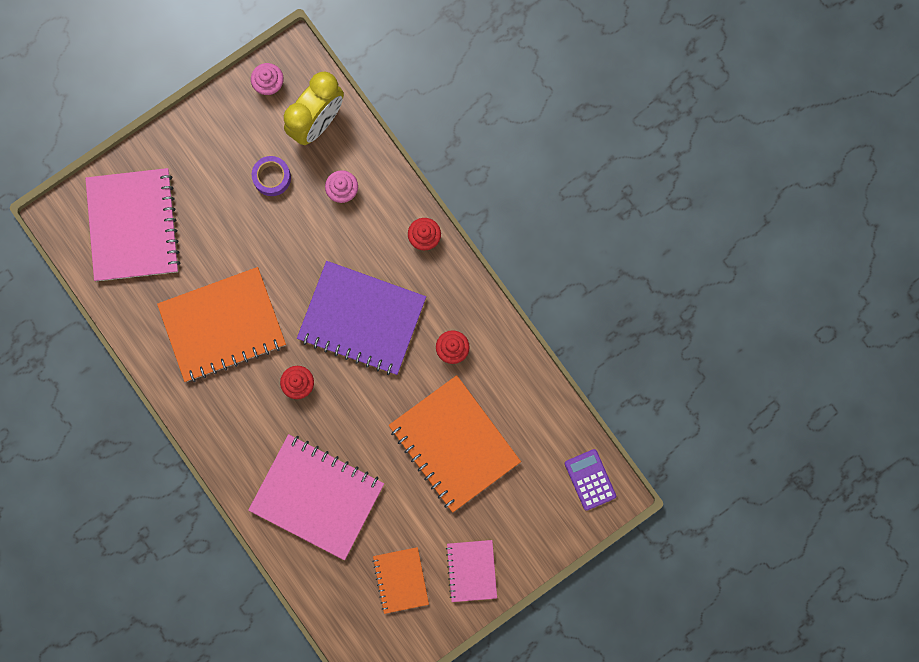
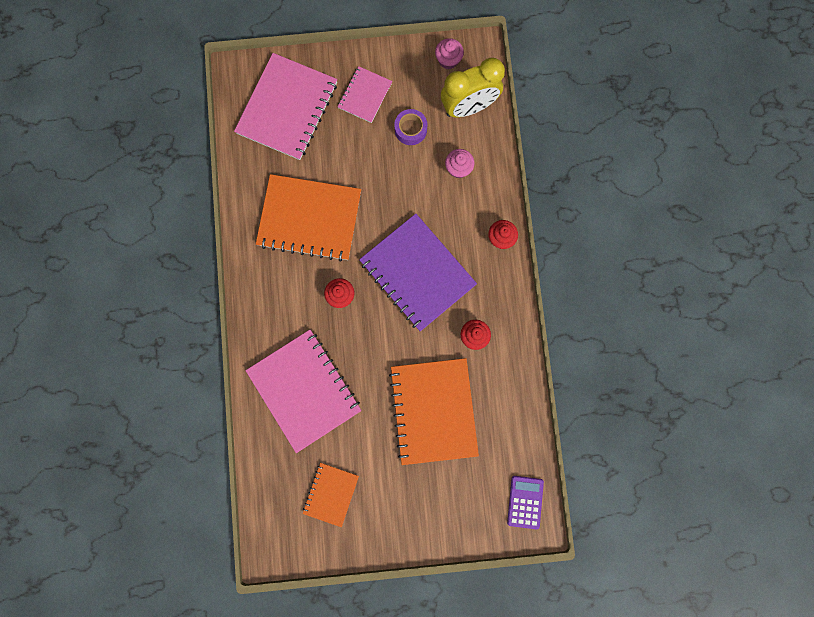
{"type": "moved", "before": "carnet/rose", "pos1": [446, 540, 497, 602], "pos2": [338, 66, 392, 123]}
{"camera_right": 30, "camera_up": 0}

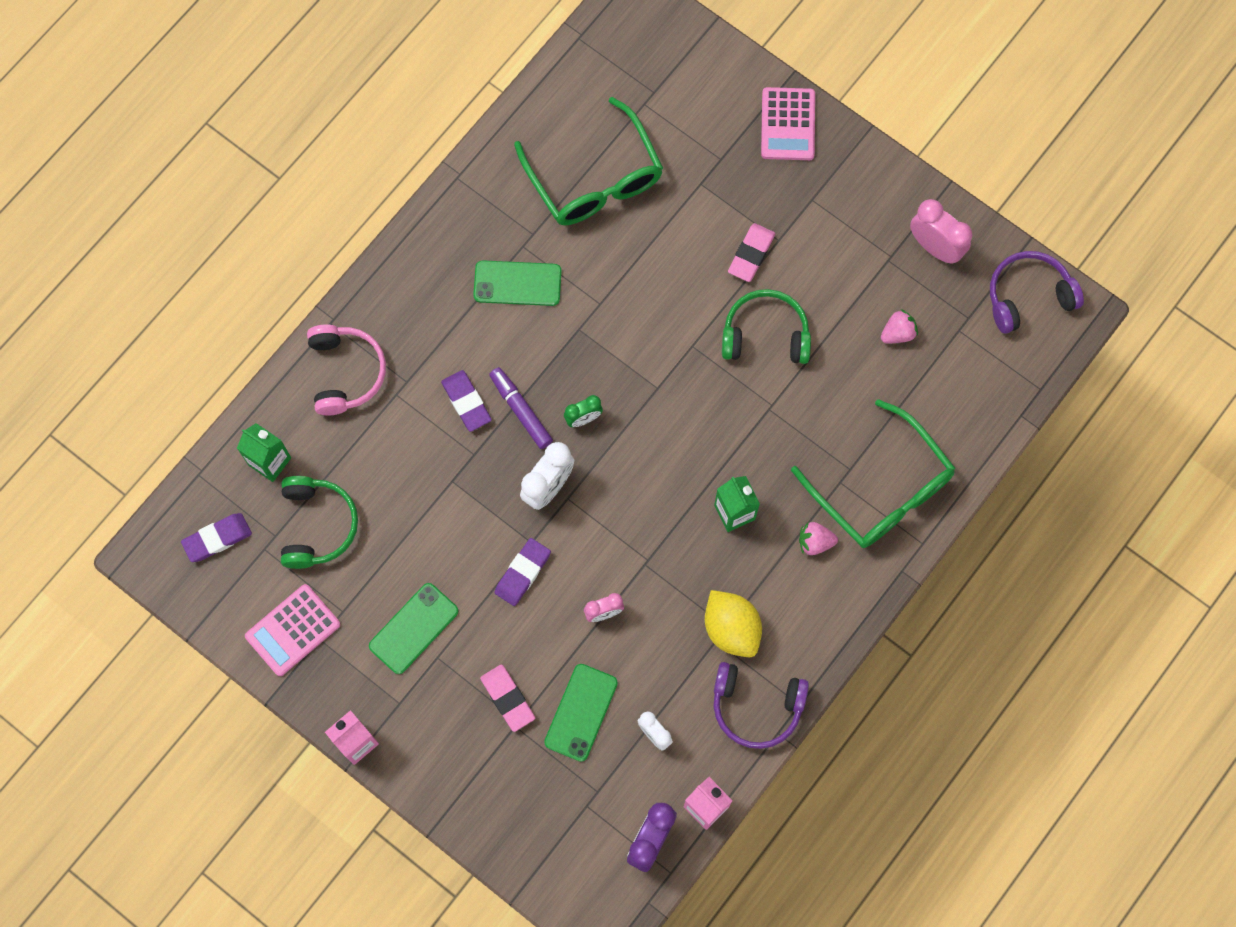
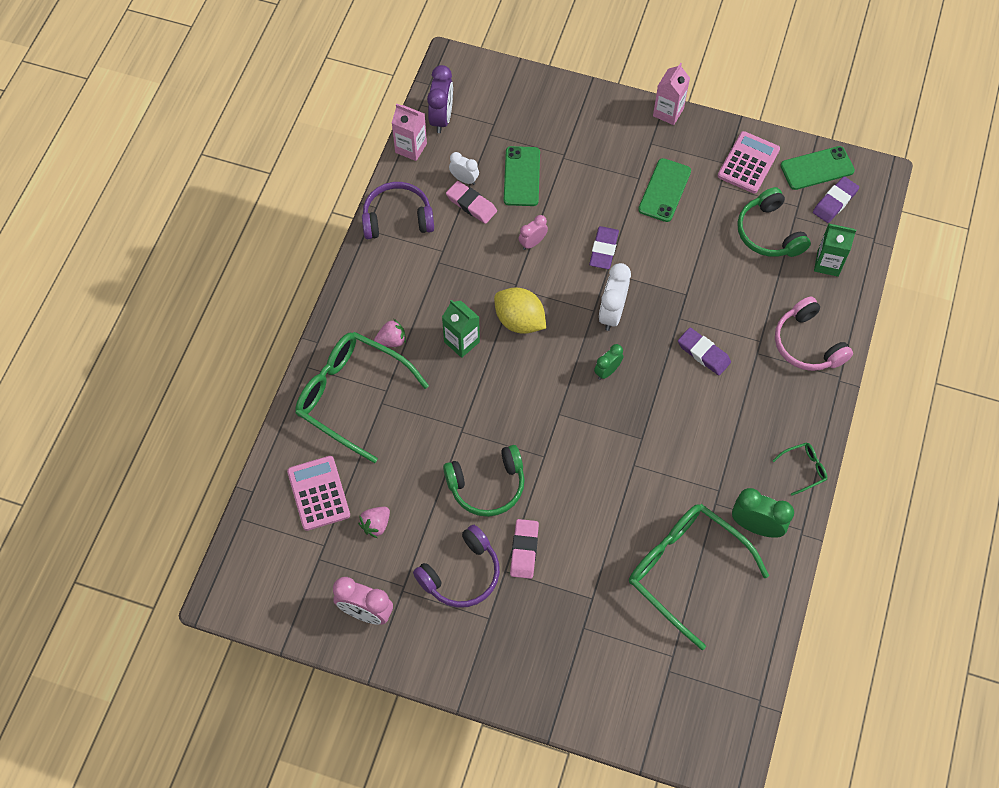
{"type": "moved", "before": "téléphone/vert", "pos1": [473, 260, 562, 306], "pos2": [780, 146, 855, 190]}
{"type": "moved", "before": "gomme/rose", "pos1": [480, 664, 535, 732], "pos2": [446, 181, 497, 224]}
{"type": "removed", "before": "feutre/violet", "pos1": [489, 367, 553, 449]}
{"type": "moved", "before": "citron/jaune", "pos1": [705, 590, 762, 657], "pos2": [494, 288, 546, 334]}
{"type": "moved", "before": "calculatrice/rose", "pos1": [761, 87, 815, 160], "pos2": [287, 456, 350, 531]}
{"type": "moved", "before": "casque audio/violet", "pos1": [990, 251, 1084, 334], "pos2": [413, 525, 500, 608]}
{"type": "added", "after": "réveil/vert", "pos2": [732, 488, 794, 538]}
{"type": "added", "after": "lunettes/vert", "pos2": [772, 442, 827, 496]}
{"camera_right": 160, "camera_up": -10}

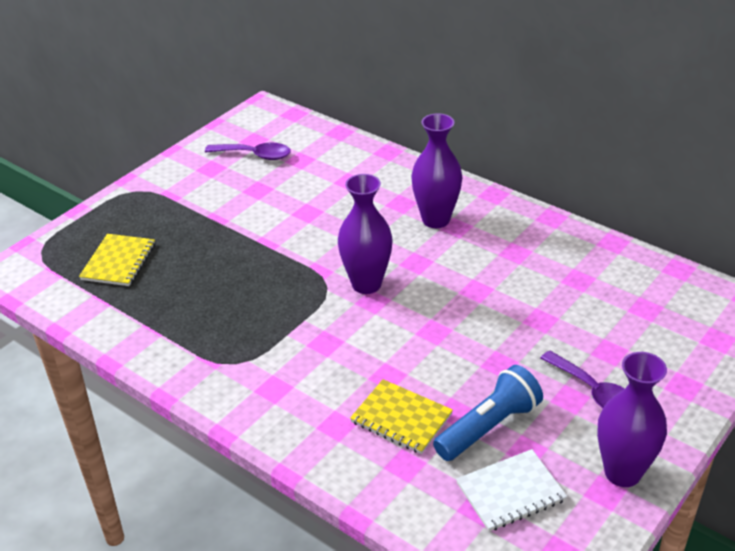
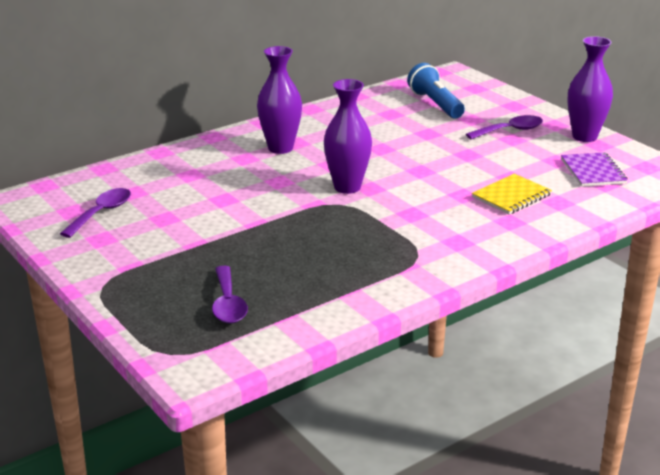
{"type": "replaced", "before": "carnet/jaune", "after": "cuillère/violet", "pos1": [79, 234, 155, 286], "pos2": [212, 266, 248, 323]}
{"type": "moved", "before": "lampe de poche/bleu", "pos1": [433, 365, 543, 461], "pos2": [407, 63, 465, 118]}
{"type": "recoloured", "before": "carnet/blanc", "after": "carnet/violet", "pos1": [456, 449, 568, 531], "pos2": [561, 152, 628, 187]}
{"camera_right": -75, "camera_up": -10}

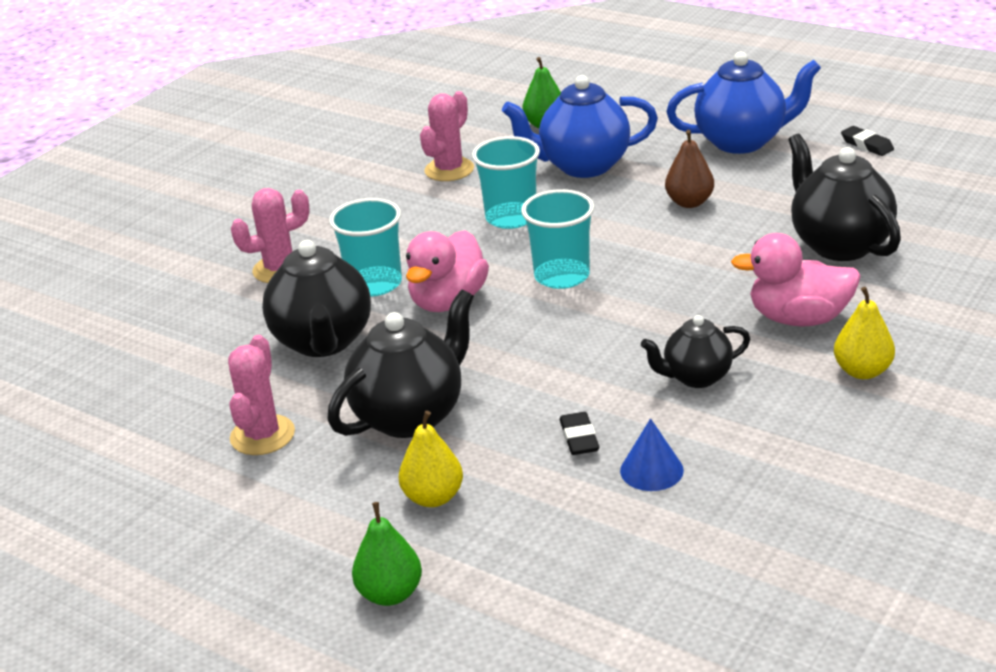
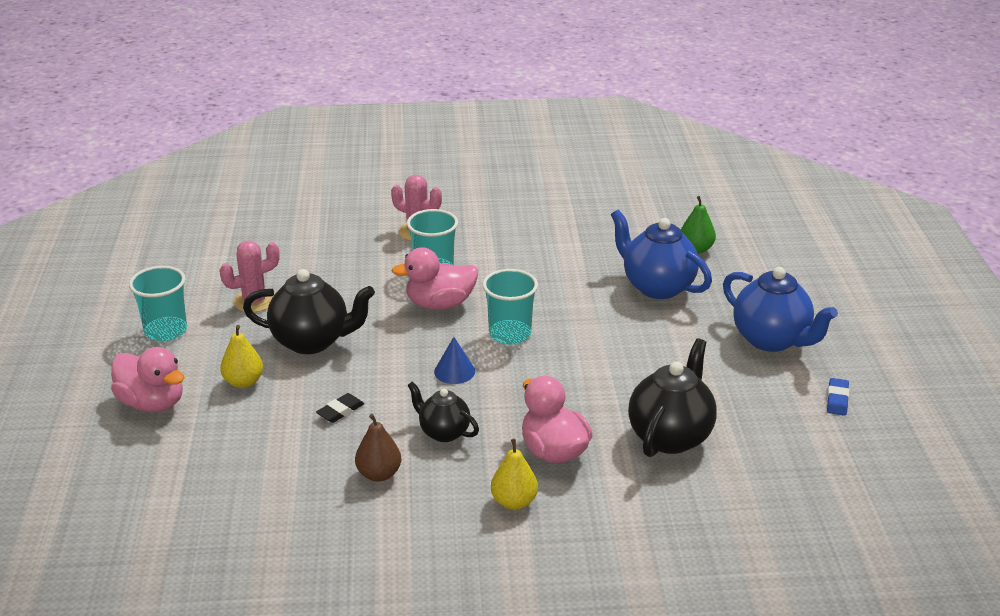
{"type": "removed", "before": "théière/noir", "pos1": [262, 240, 371, 357]}
{"type": "replaced", "before": "poire/vert", "after": "canard/rose", "pos1": [352, 502, 422, 606], "pos2": [111, 347, 185, 412]}
{"type": "removed", "before": "cactus/rose", "pos1": [420, 91, 474, 181]}
{"type": "moved", "before": "gobelet/turquoise", "pos1": [472, 136, 540, 229], "pos2": [129, 266, 187, 341]}
{"type": "moved", "before": "cône/bleu", "pos1": [620, 418, 684, 491], "pos2": [434, 337, 475, 384]}
{"type": "moved", "before": "poire/marron", "pos1": [665, 130, 714, 208], "pos2": [355, 414, 401, 482]}
{"type": "recoloured", "before": "gomme/noir", "after": "gomme/bleu", "pos1": [841, 126, 894, 156], "pos2": [827, 378, 849, 416]}
{"camera_right": 50, "camera_up": 0}

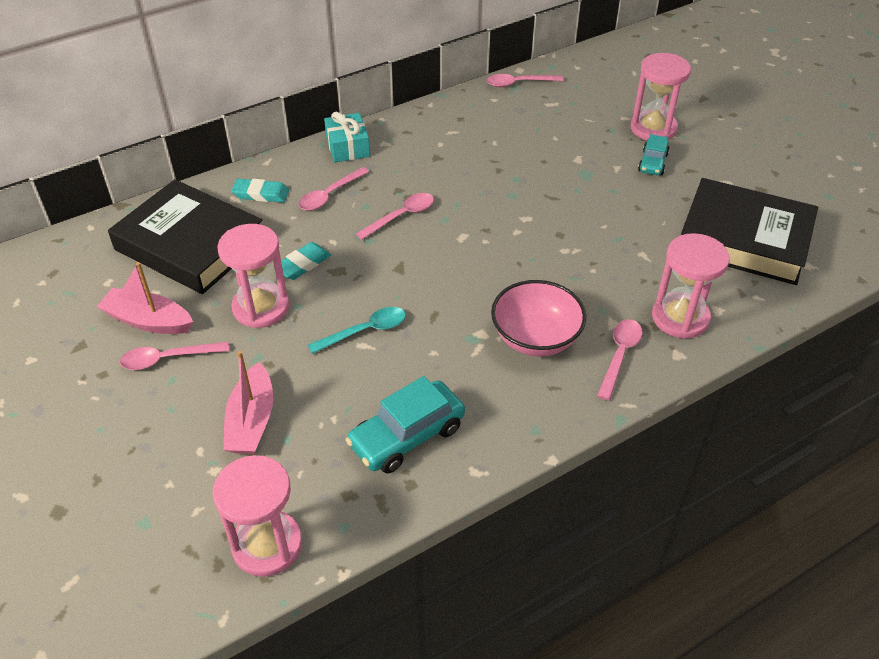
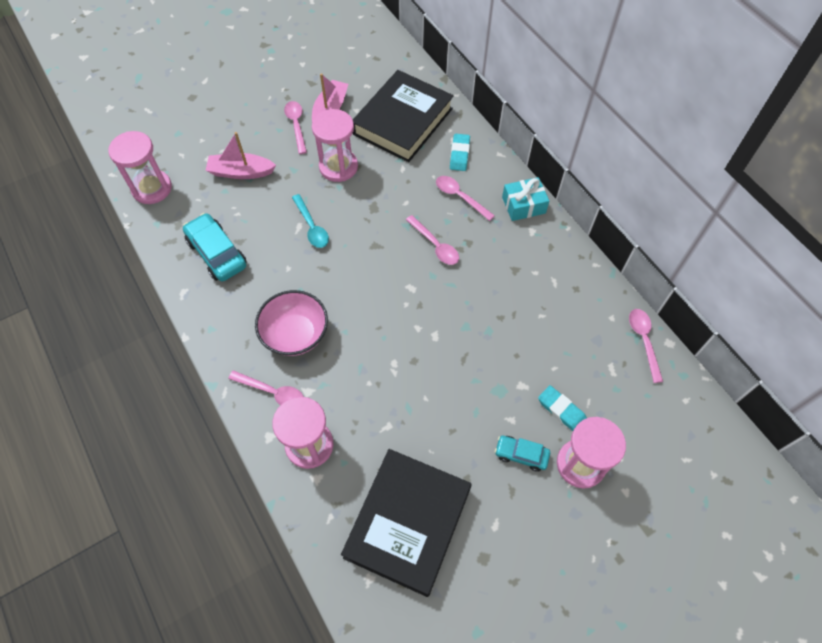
{"type": "moved", "before": "gomme/turquoise", "pos1": [273, 242, 331, 280], "pos2": [538, 385, 587, 431]}
{"camera_right": 90, "camera_up": 15}

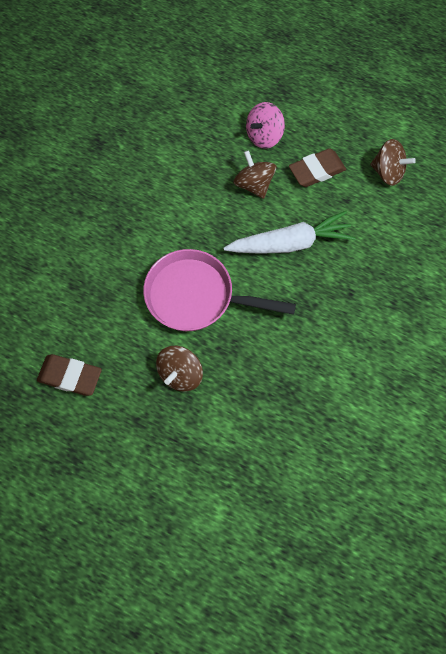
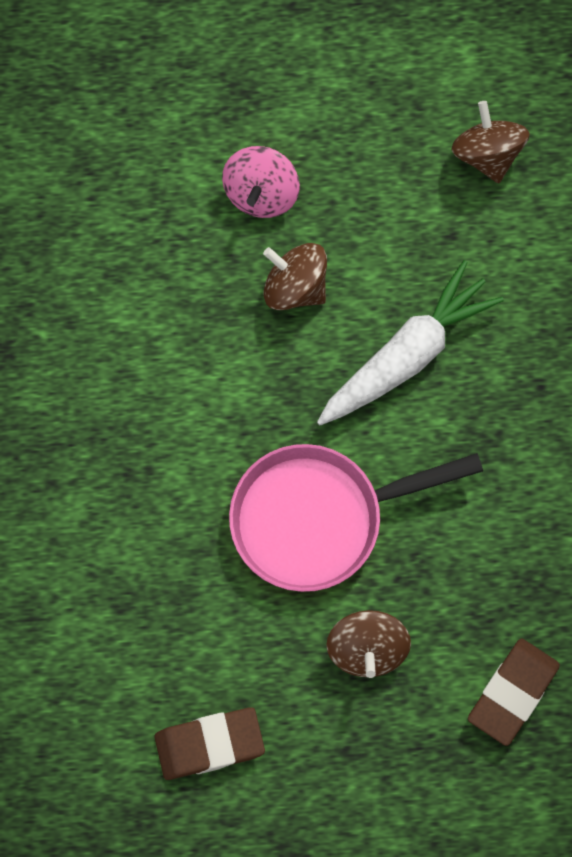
{"type": "moved", "before": "gomme/marron", "pos1": [289, 148, 346, 187], "pos2": [468, 639, 560, 746]}
{"type": "turned", "before": "toupie/marron", "pos1": [370, 139, 416, 186], "pos2": [451, 101, 529, 183], "turn": -105}
{"camera_right": -30, "camera_up": 5}

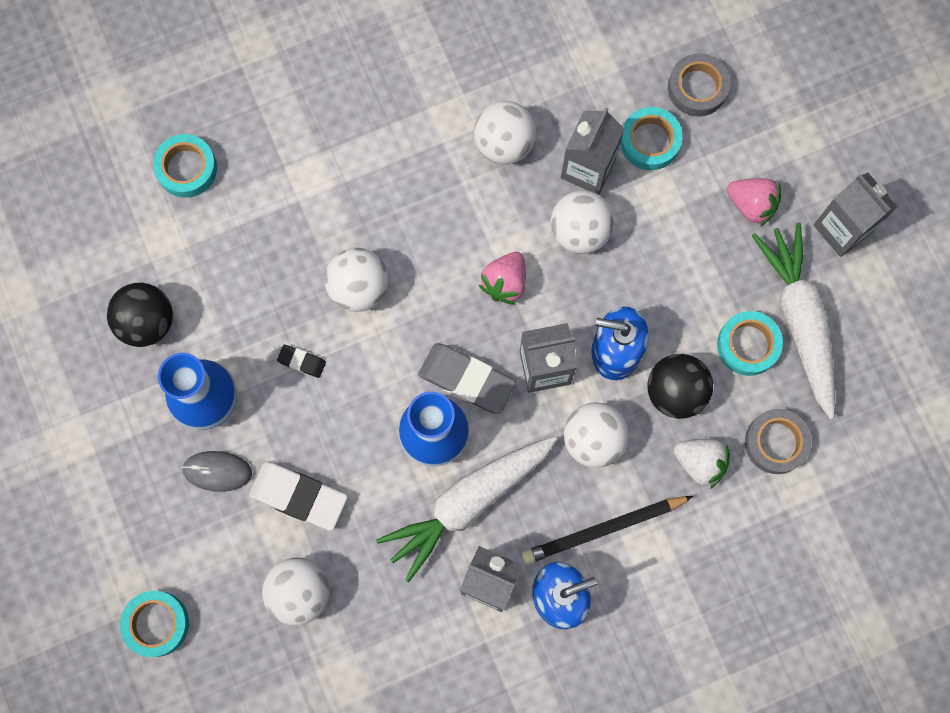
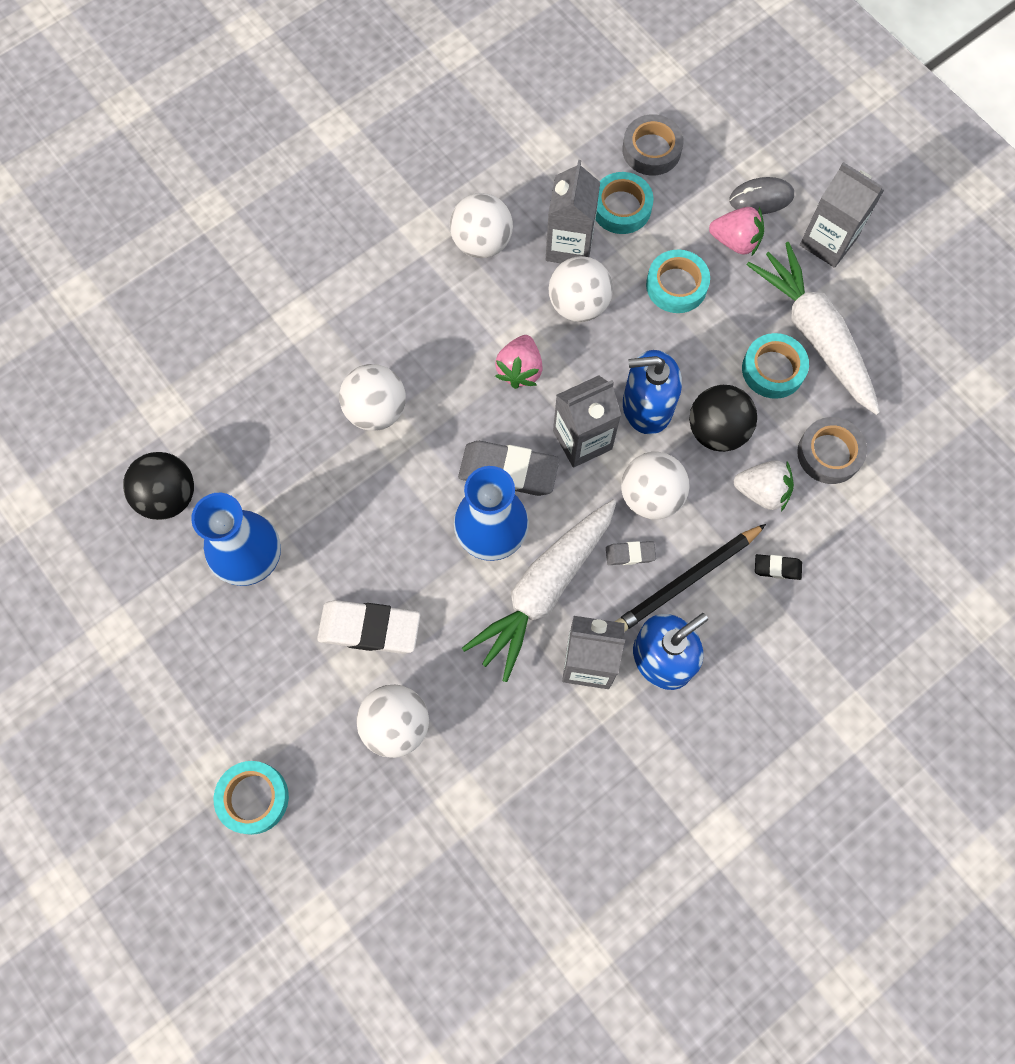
{"type": "moved", "before": "ruban adhésif/turquoise", "pos1": [153, 134, 217, 198], "pos2": [646, 249, 710, 313]}
{"type": "moved", "before": "souris/gris", "pos1": [182, 451, 252, 492], "pos2": [729, 177, 794, 214]}
{"type": "moved", "before": "gomme/noir", "pos1": [277, 344, 326, 378], "pos2": [755, 554, 802, 580]}
{"type": "added", "after": "gomme/gris", "pos2": [606, 541, 656, 565]}
{"camera_right": -15, "camera_up": -5}

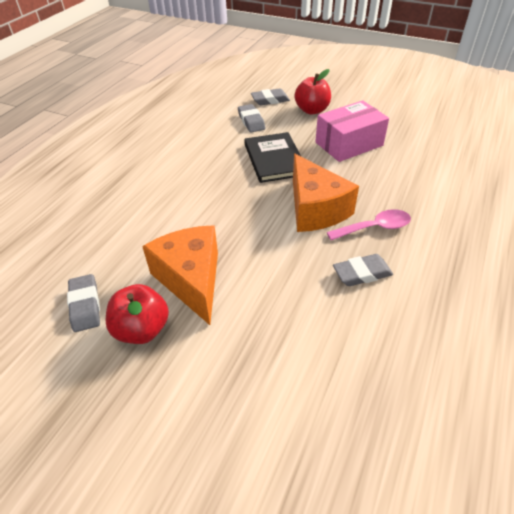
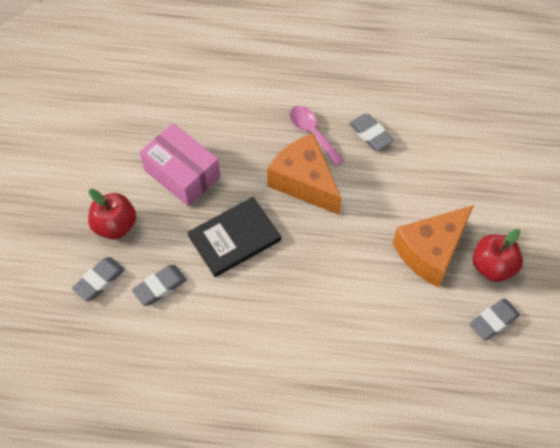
{"type": "turned", "before": "gomme/gris", "pos1": [251, 88, 290, 105], "pos2": [72, 257, 125, 301], "turn": 75}
{"type": "turned", "before": "fromage/orange", "pos1": [293, 154, 359, 232], "pos2": [267, 133, 341, 215], "turn": -90}
{"camera_right": -110, "camera_up": 15}

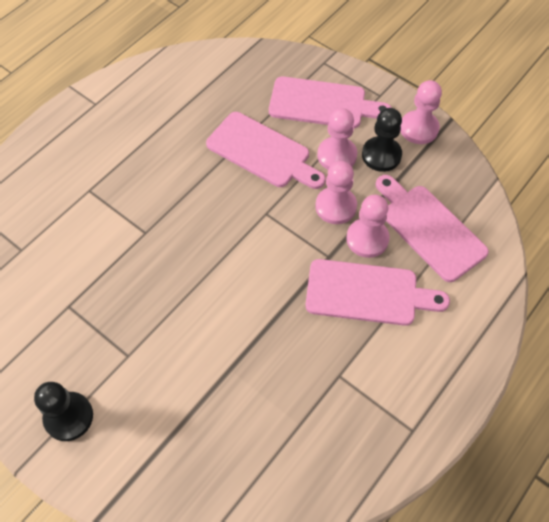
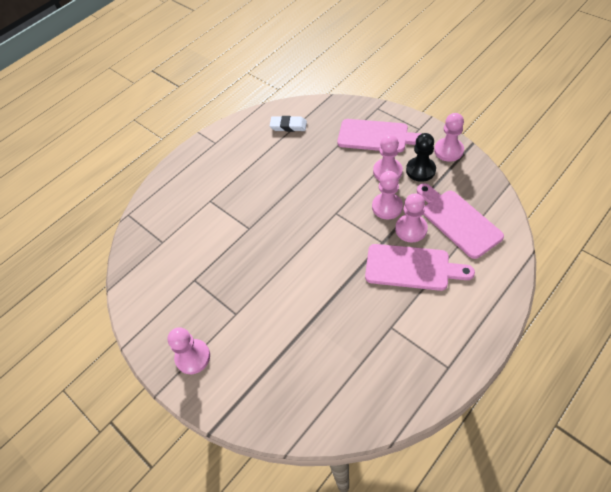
{"type": "recoloured", "before": "pion/noir", "after": "pion/rose", "pos1": [34, 382, 93, 441], "pos2": [167, 327, 210, 374]}
{"type": "removed", "before": "planche à découper/rose", "pos1": [206, 112, 326, 189]}
{"type": "added", "after": "gomme/blanc", "pos2": [270, 116, 307, 132]}
{"camera_right": 10, "camera_up": -5}

